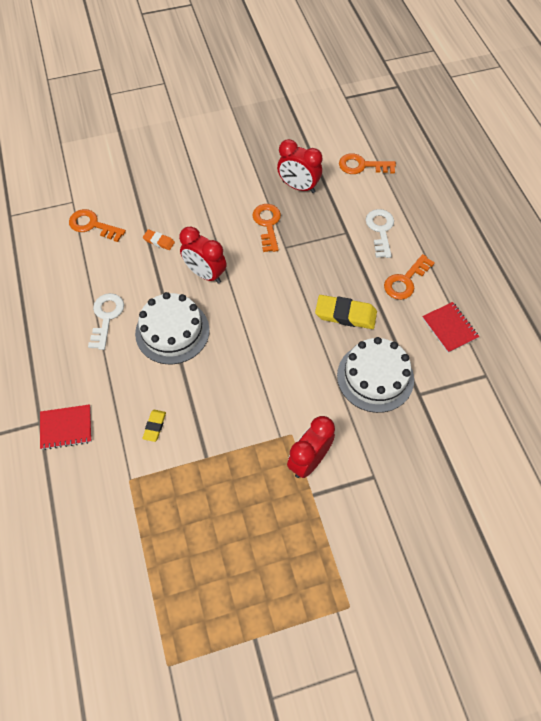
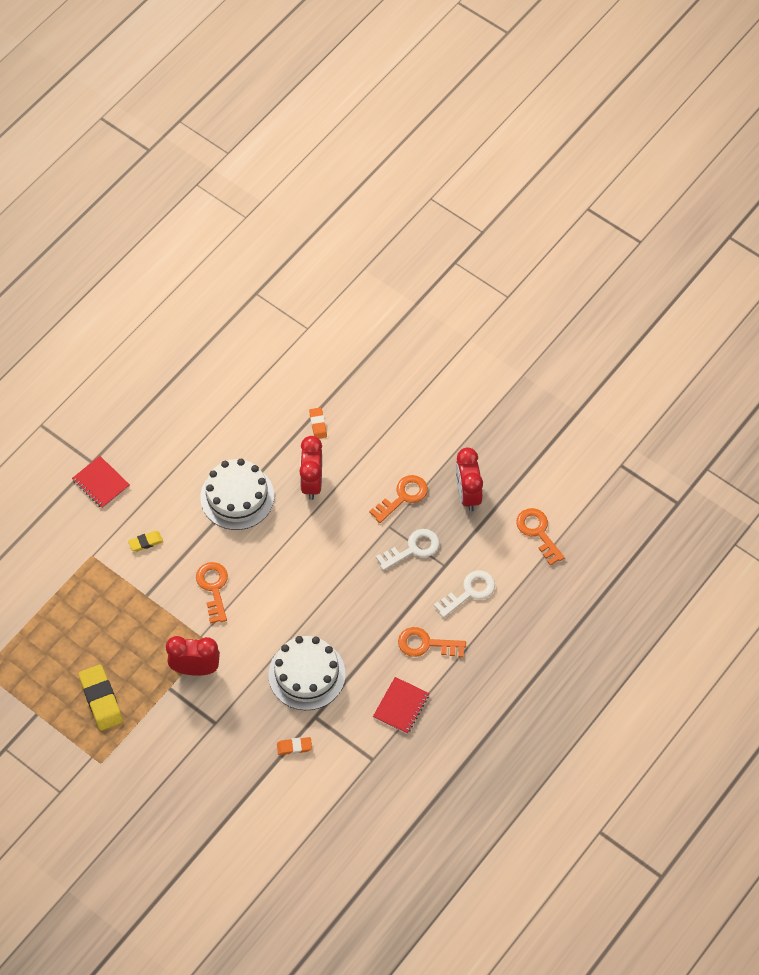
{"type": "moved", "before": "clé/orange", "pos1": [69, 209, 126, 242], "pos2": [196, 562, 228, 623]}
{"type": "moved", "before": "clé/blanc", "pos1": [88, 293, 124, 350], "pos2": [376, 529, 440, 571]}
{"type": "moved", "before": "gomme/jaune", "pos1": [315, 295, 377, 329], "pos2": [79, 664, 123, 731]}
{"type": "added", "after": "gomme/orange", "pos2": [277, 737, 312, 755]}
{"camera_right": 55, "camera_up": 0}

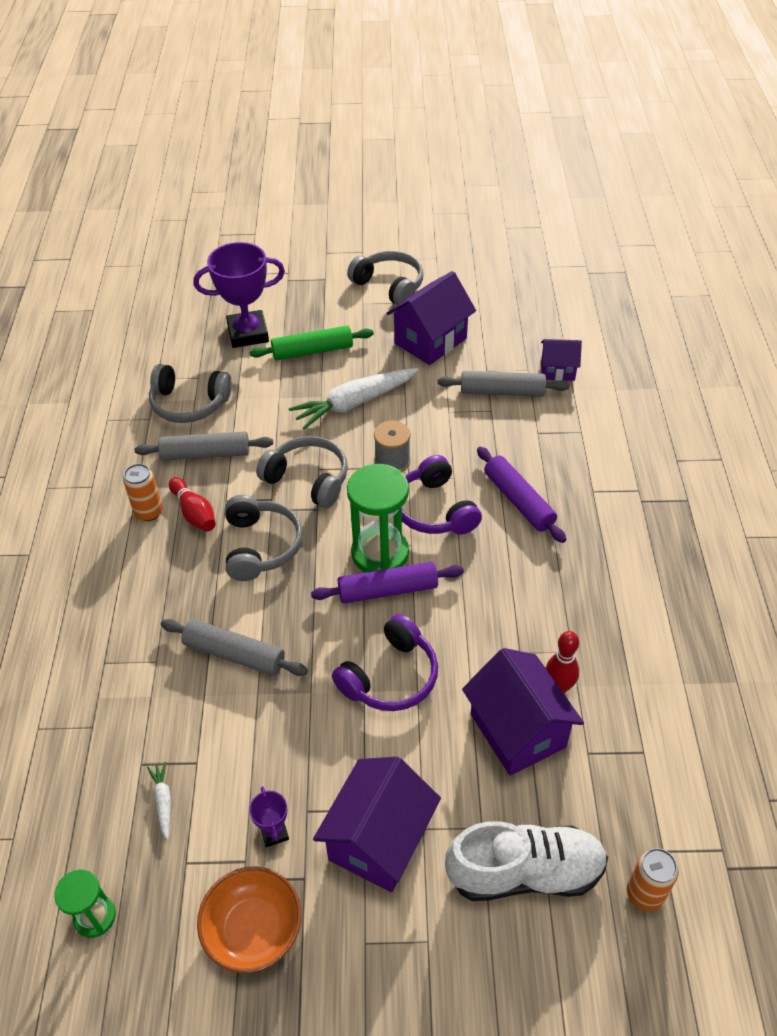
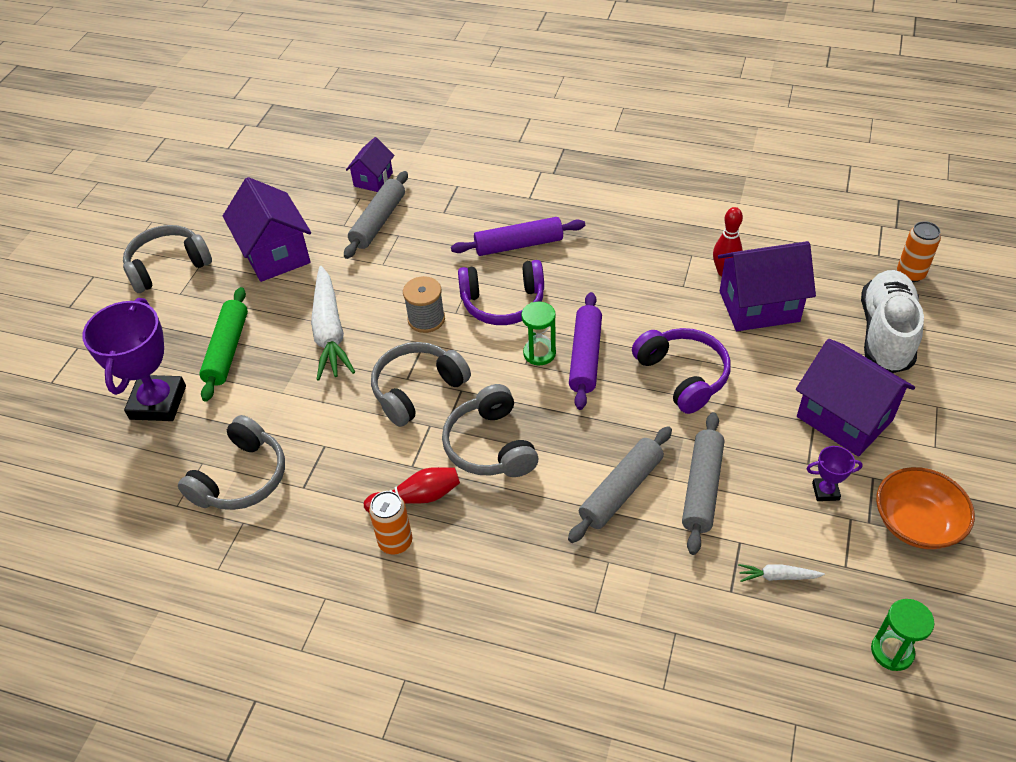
{"type": "moved", "before": "rouleau à pâtisserie/gris", "pos1": [134, 431, 273, 461], "pos2": [682, 412, 724, 555]}
{"type": "turned", "before": "casque audio/gris", "pos1": [225, 495, 303, 581], "pos2": [442, 384, 538, 477], "turn": -120}
{"type": "resized", "before": "sablier/vert", "pos1": [347, 464, 409, 573], "pos2": [521, 302, 556, 365], "scale": 0.56}
{"camera_right": -70, "camera_up": 0}

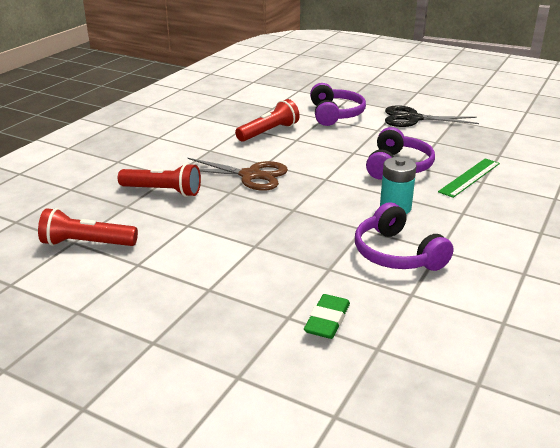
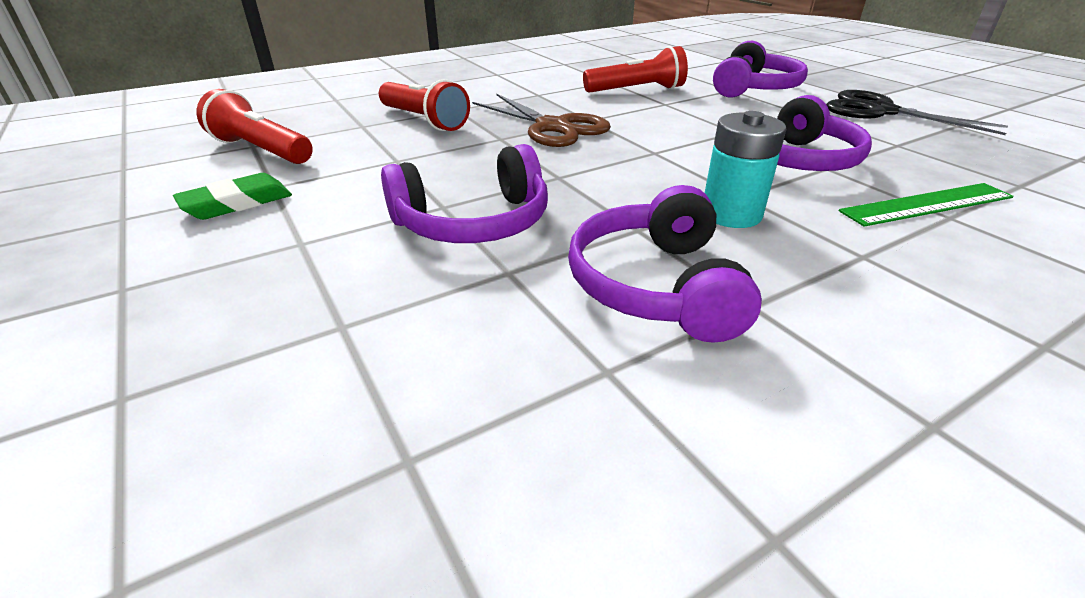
{"type": "moved", "before": "gomme/vert", "pos1": [304, 294, 350, 339], "pos2": [173, 173, 292, 220]}
{"type": "added", "after": "casque audio/violet", "pos2": [381, 144, 548, 243]}
{"camera_right": 30, "camera_up": 5}

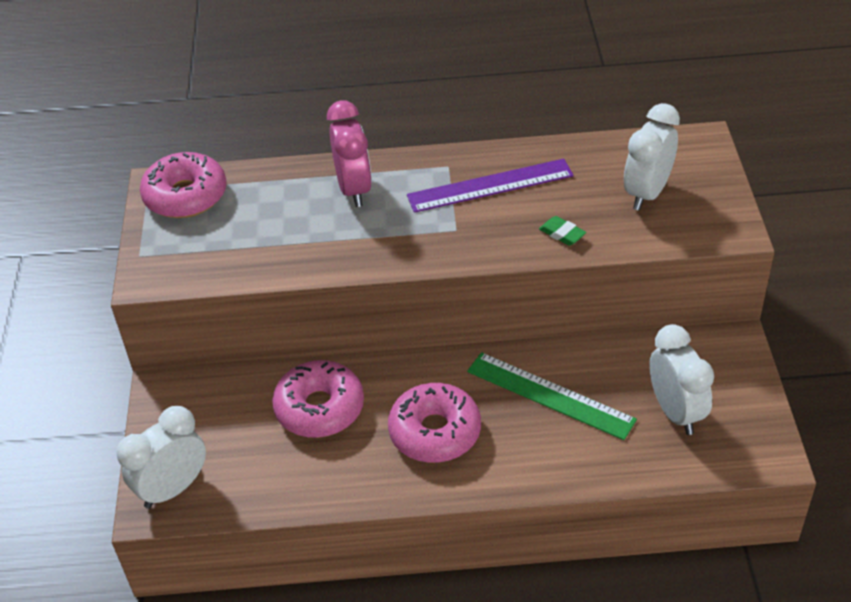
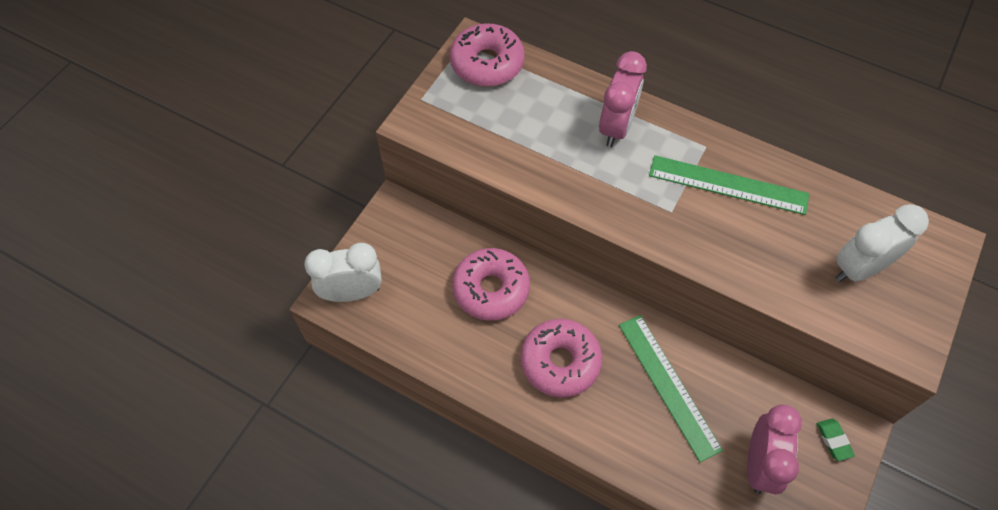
{"type": "recoloured", "before": "règle/violet", "after": "règle/vert", "pos1": [407, 159, 574, 213], "pos2": [649, 155, 809, 215]}
{"type": "moved", "before": "gomme/vert", "pos1": [539, 216, 586, 246], "pos2": [817, 418, 855, 461]}
{"type": "recoloured", "before": "réveil/blanc", "after": "réveil/rose", "pos1": [649, 324, 714, 435], "pos2": [747, 404, 802, 494]}
{"camera_right": 30, "camera_up": 15}

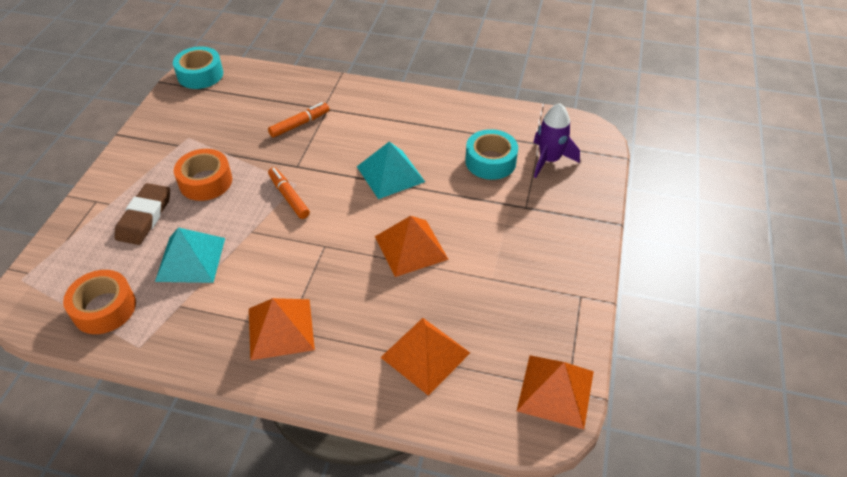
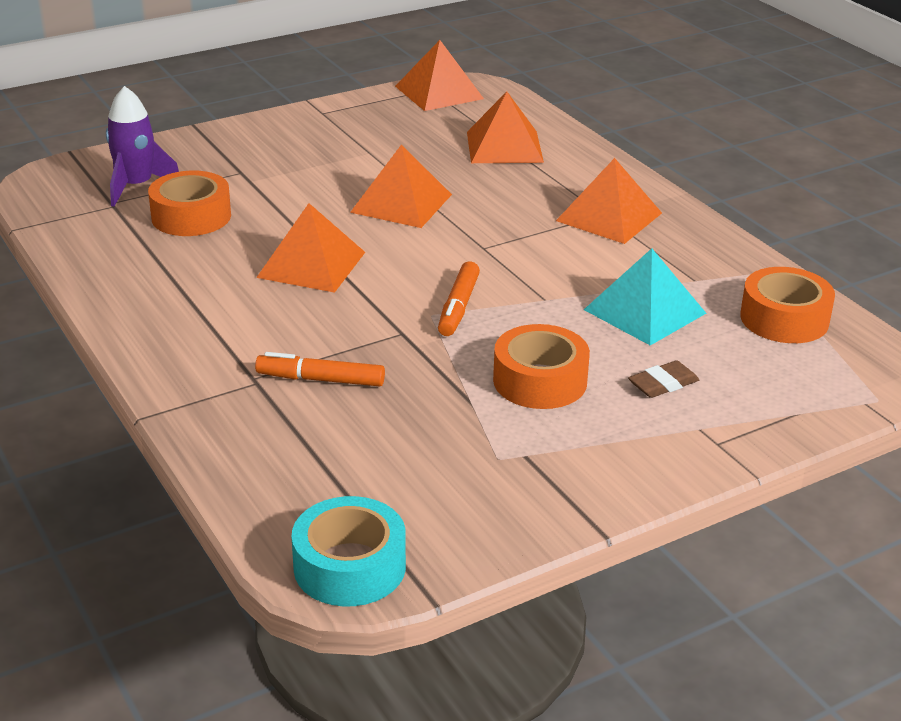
{"type": "resized", "before": "gomme/marron", "pos1": [115, 183, 170, 245], "pos2": [628, 360, 699, 398], "scale": 0.59}
{"type": "recoloured", "before": "pyramide/turquoise", "after": "pyramide/orange", "pos1": [357, 142, 425, 199], "pos2": [256, 203, 365, 293]}
{"type": "recoloured", "before": "ruban adhésif/turquoise", "after": "ruban adhésif/orange", "pos1": [465, 129, 518, 180], "pos2": [148, 171, 231, 236]}
{"camera_right": -135, "camera_up": -15}

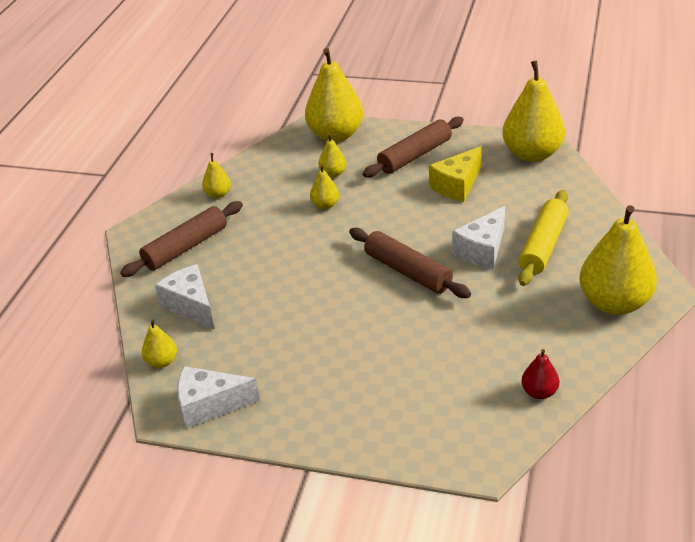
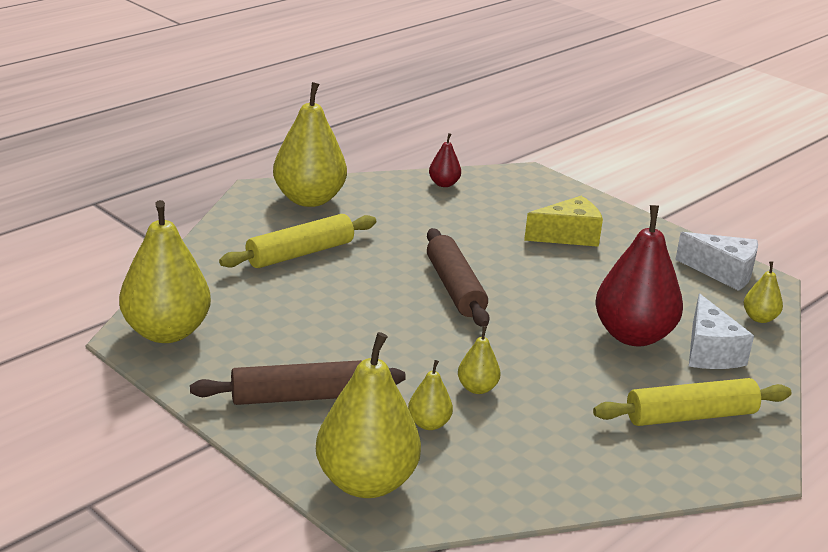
{"type": "recoloured", "before": "rouleau à pâtisserie/marron", "after": "rouleau à pâtisserie/jaune", "pos1": [120, 201, 243, 277], "pos2": [593, 378, 791, 426]}
{"type": "removed", "before": "poire/jaune", "pos1": [202, 153, 231, 198]}
{"type": "moved", "before": "fromage/jaune", "pos1": [429, 146, 482, 202], "pos2": [524, 196, 603, 247]}
{"type": "removed", "before": "fromage/blanc", "pos1": [452, 206, 505, 269]}
{"type": "added", "after": "poire/rouge", "pos2": [595, 205, 683, 346]}
{"camera_right": -155, "camera_up": -10}

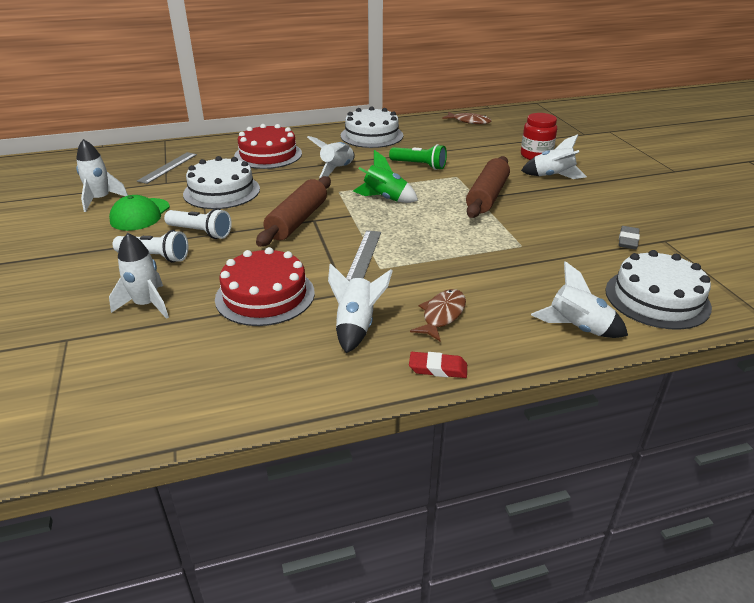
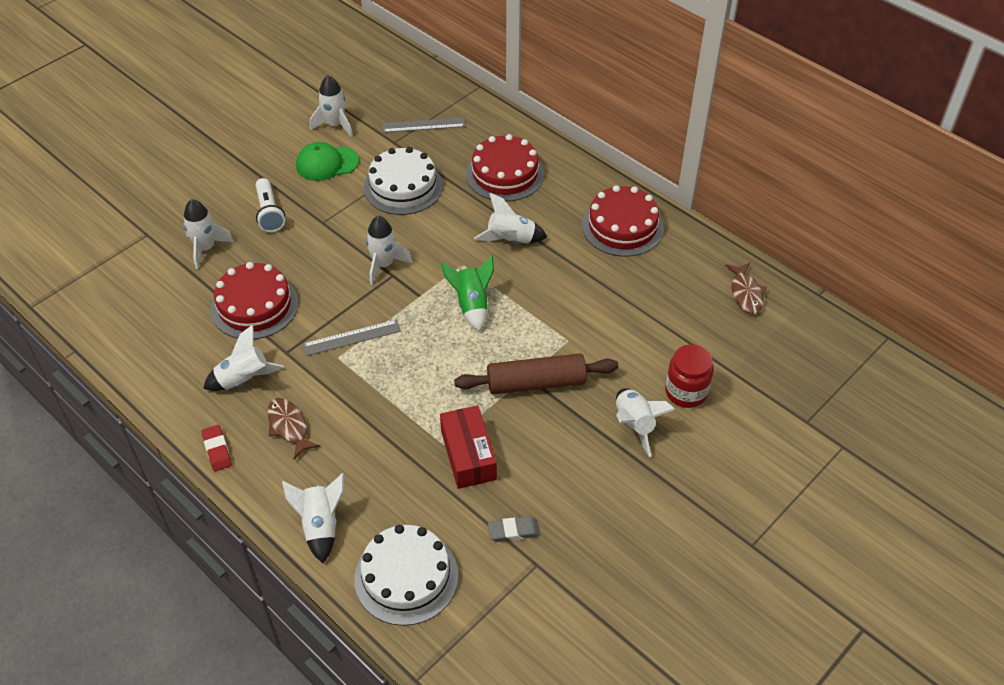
{"type": "removed", "before": "lampe de poche/blanc", "pos1": [164, 208, 232, 239]}
{"type": "replaced", "before": "rouleau à pâtisserie/marron", "after": "fusée/blanc", "pos1": [256, 176, 331, 247], "pos2": [366, 216, 413, 285]}
{"type": "recoloured", "before": "gâteau/blanc", "after": "gâteau/rouge", "pos1": [341, 106, 403, 148], "pos2": [582, 185, 664, 257]}
{"type": "removed", "before": "lampe de poche/vert", "pos1": [389, 144, 447, 170]}
{"type": "turned", "before": "poisson/marron", "pos1": [410, 289, 466, 342], "pos2": [267, 398, 320, 459], "turn": -120}
{"type": "added", "after": "boîte/rouge", "pos2": [440, 405, 497, 489]}
{"camera_right": 60, "camera_up": 15}

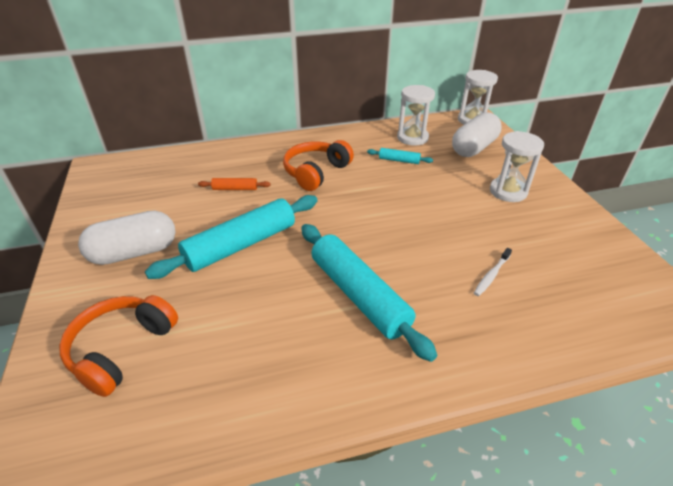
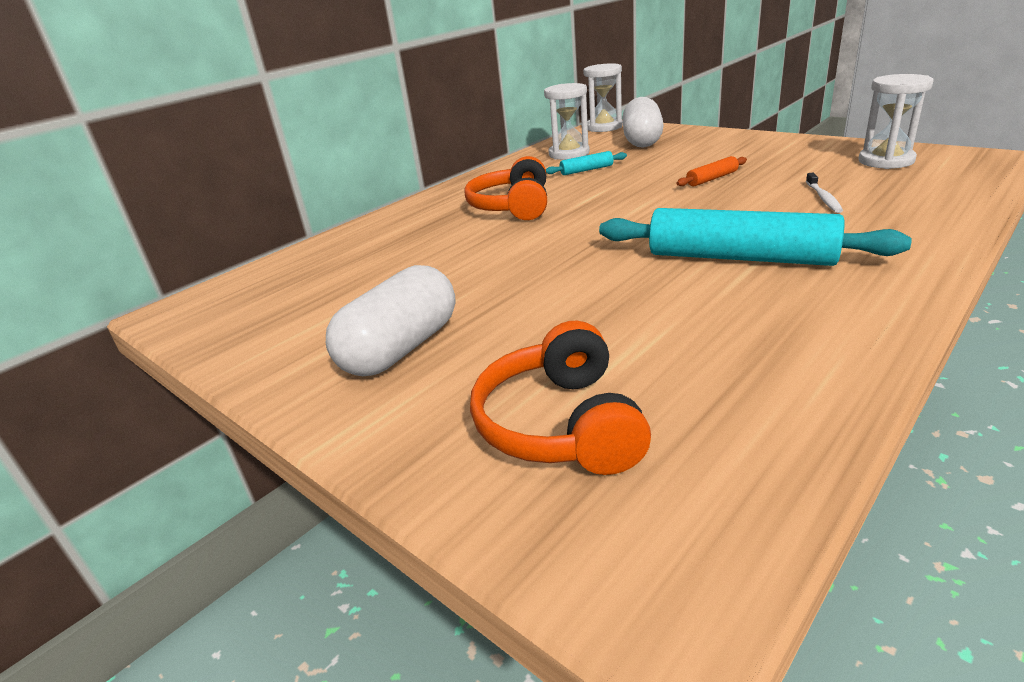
{"type": "removed", "before": "rouleau à pâtisserie/turquoise", "pos1": [145, 195, 317, 279]}
{"type": "moved", "before": "rouleau à pâtisserie/orange", "pos1": [198, 178, 271, 190], "pos2": [676, 156, 747, 186]}
{"type": "moved", "before": "sablier/blanc", "pos1": [490, 131, 544, 202], "pos2": [858, 74, 934, 169]}
{"camera_right": -30, "camera_up": -10}

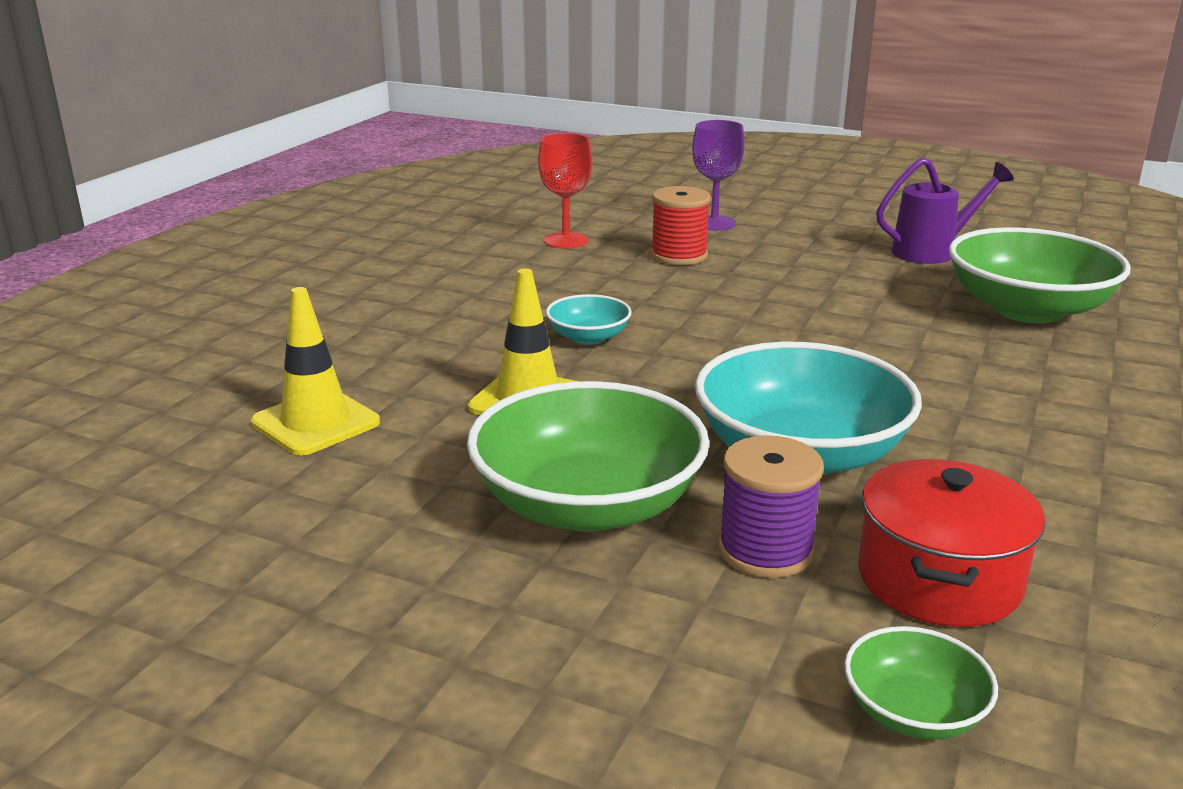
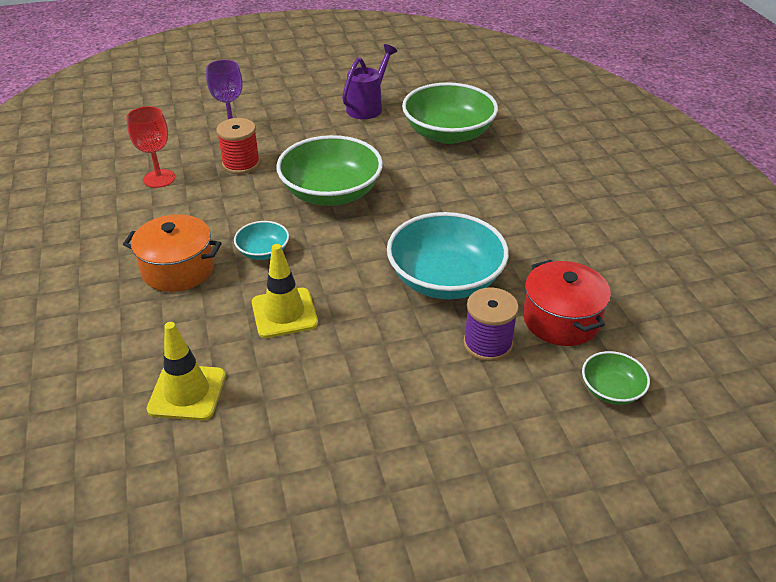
{"type": "moved", "before": "bol/vert", "pos1": [467, 381, 709, 532], "pos2": [276, 135, 383, 206]}
{"type": "added", "after": "marmite/orange", "pos2": [123, 214, 221, 292]}
{"camera_right": -40, "camera_up": 15}

